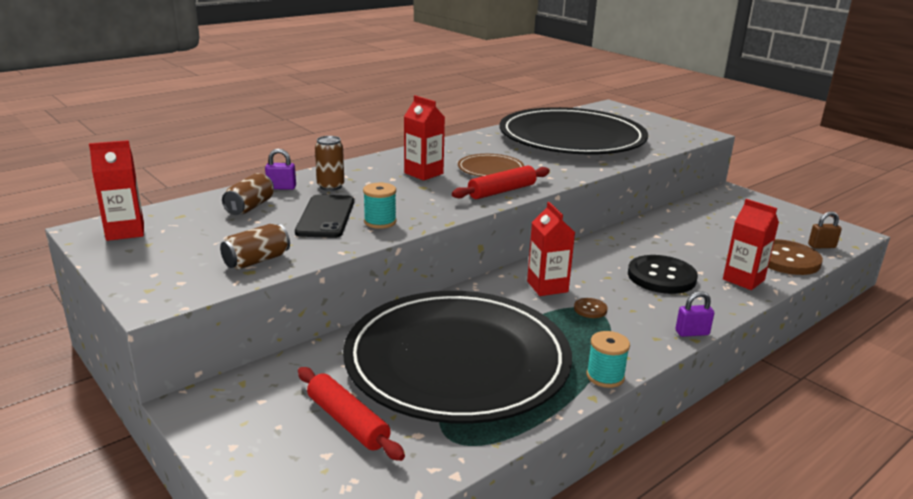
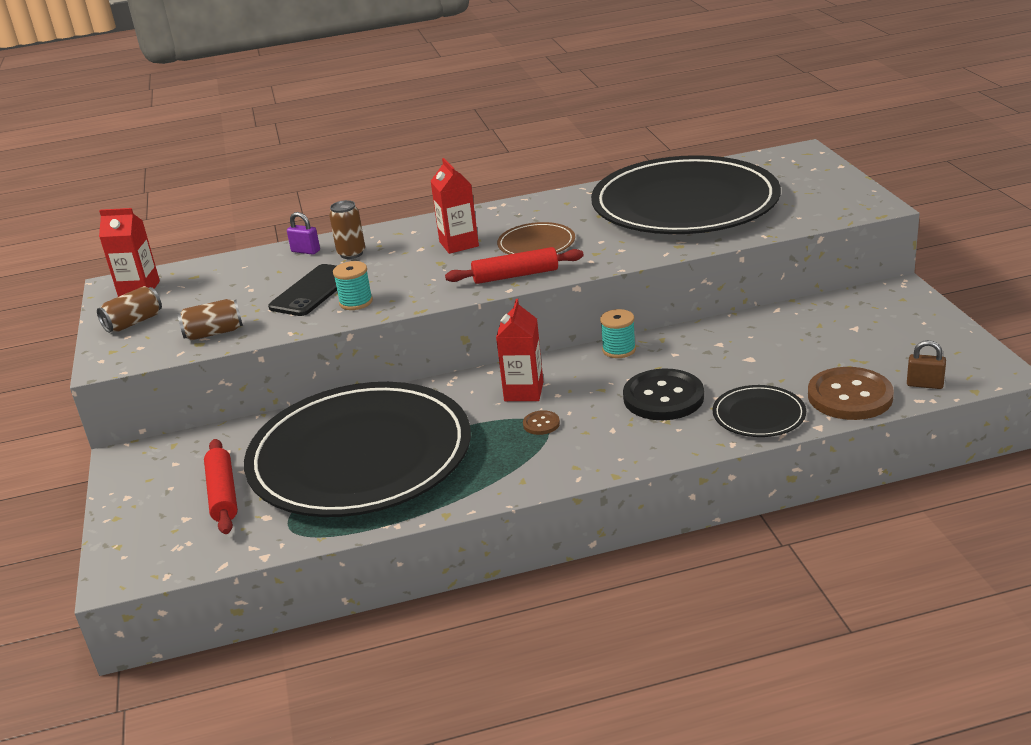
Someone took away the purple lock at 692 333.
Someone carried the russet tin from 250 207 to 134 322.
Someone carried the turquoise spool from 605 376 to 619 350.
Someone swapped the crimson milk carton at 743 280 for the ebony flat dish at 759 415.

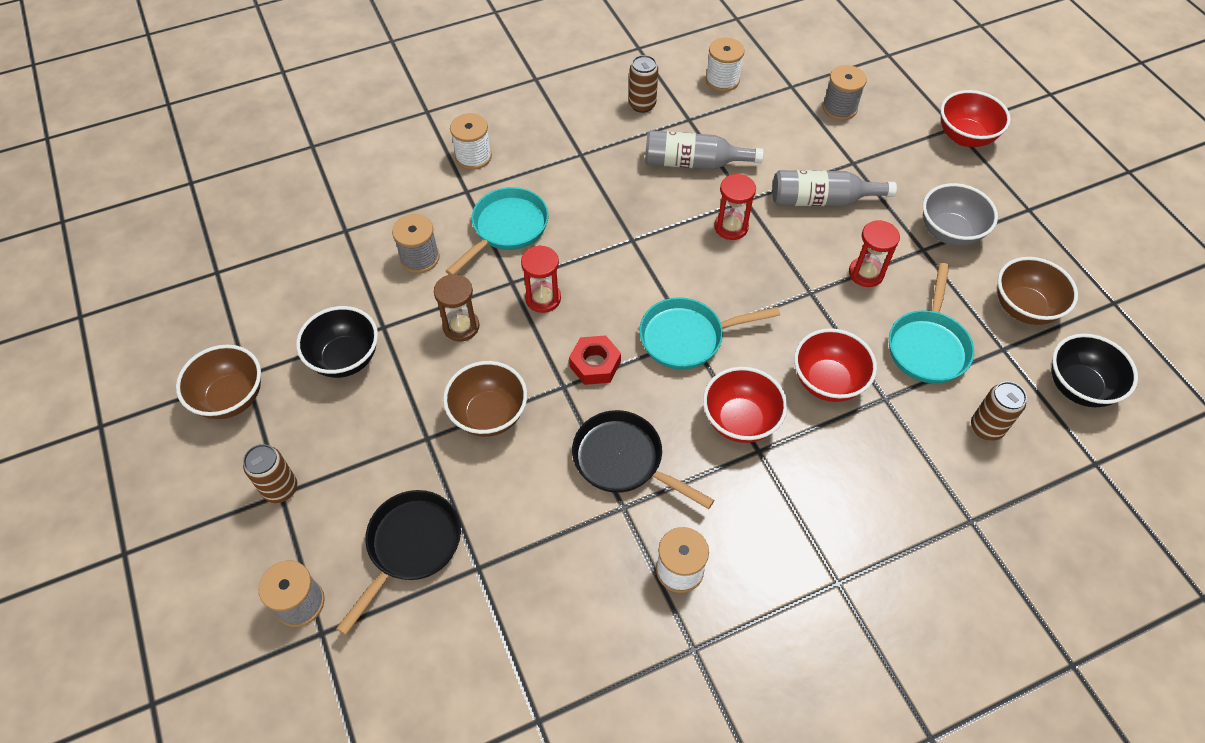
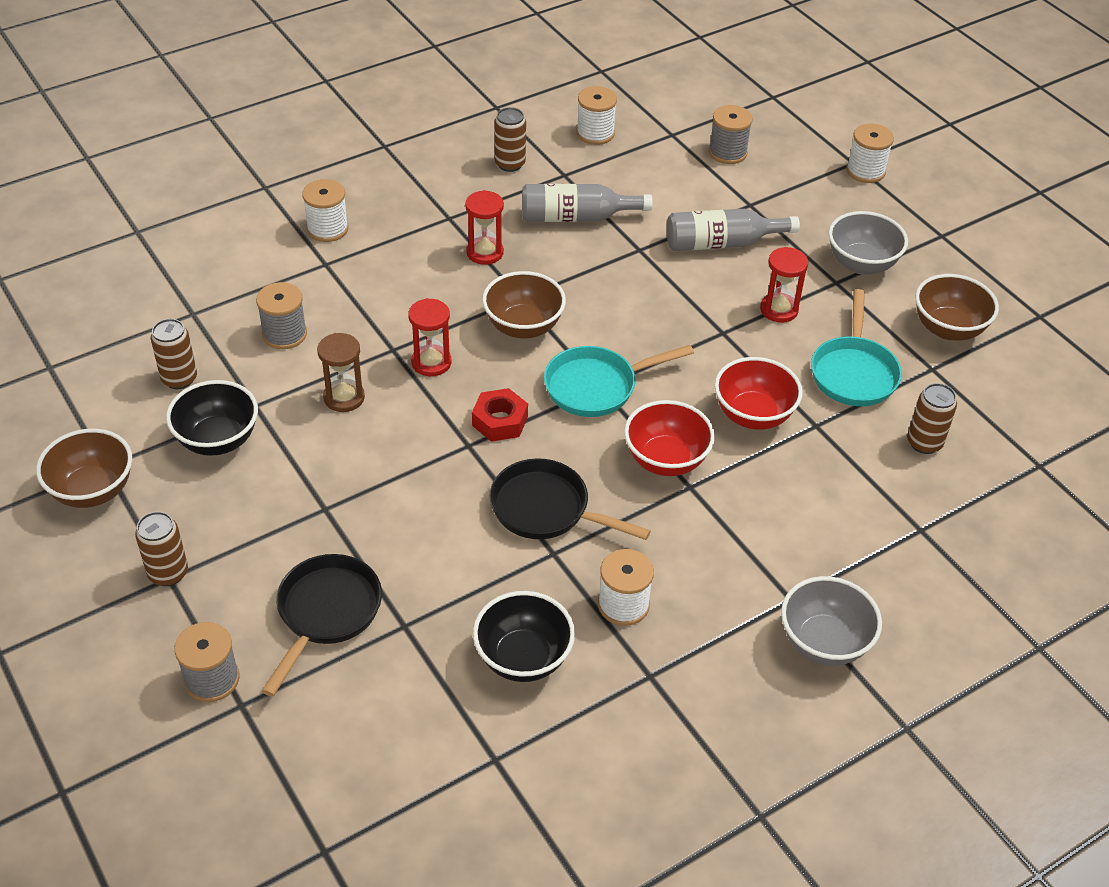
Someone took away the turquoise frying pan at 506 228.
Someone put down the russet tin at 179 379.
Someone put down the gray bowl at 824 642.
Someone carried the russet bowl from 489 415 to 523 327.
Someone carried the crimson hourglass from 731 227 to 485 252.
Someone carried the ebony bowl from 1078 387 to 523 658.
Someone swapped the crimson bowl at 965 137 for the white spool at 865 171.

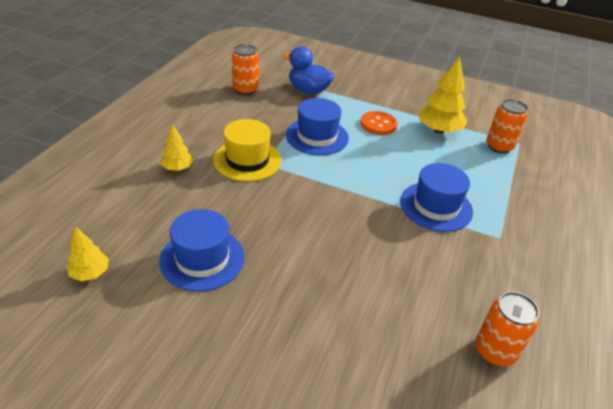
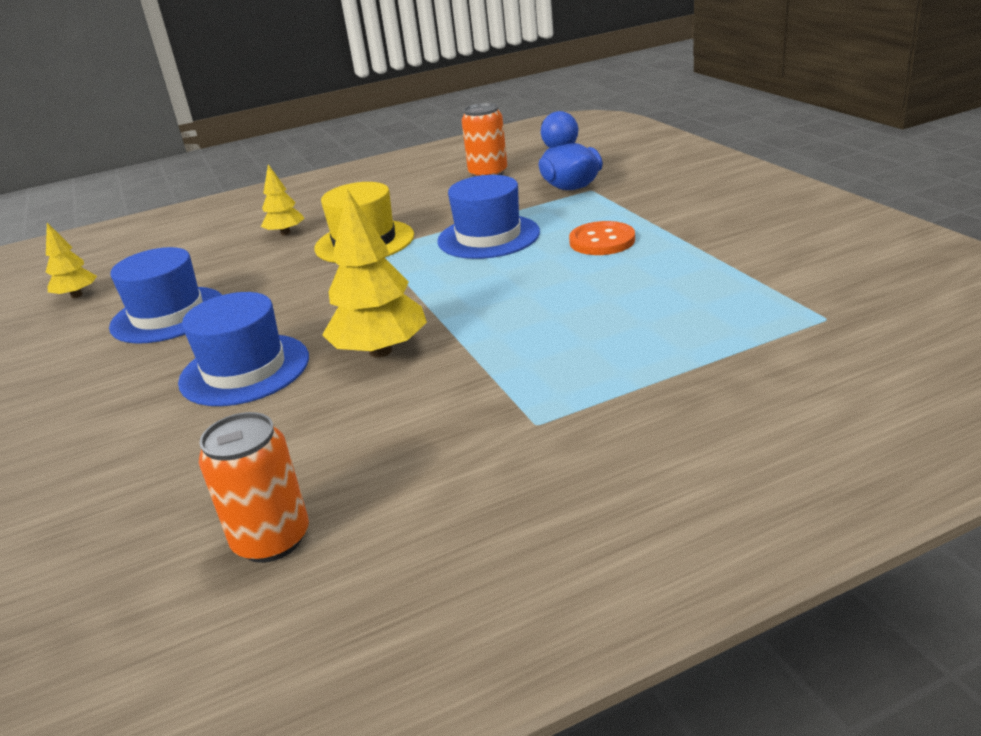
Someone took away the bright orange tin at 499 146.
Someone carried the cobalt hat from 436 206 to 245 369.
Someone carried the golden toy tree from 438 130 to 380 351.

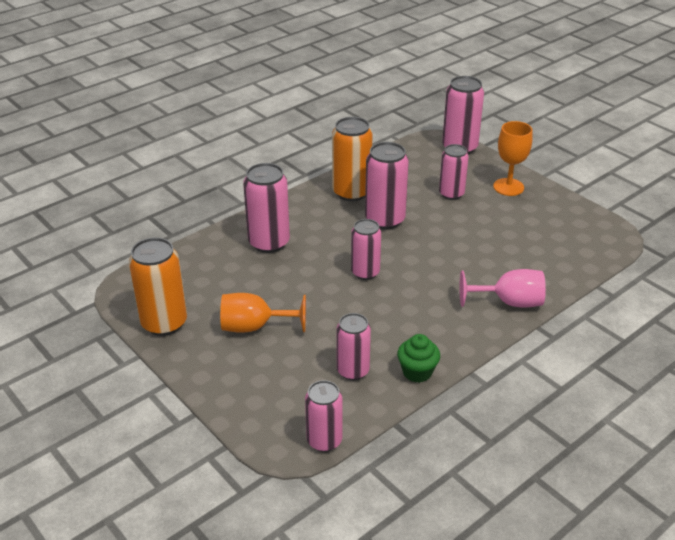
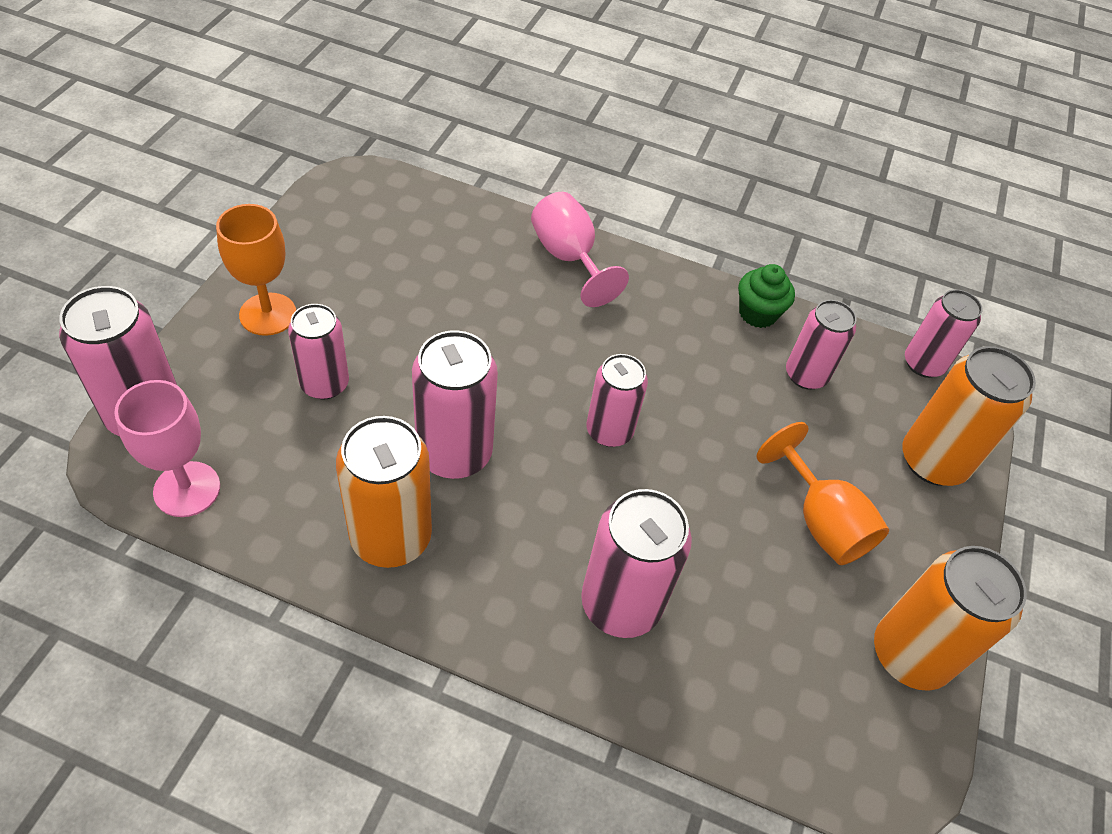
Someone put down the pink goblet at 187 489.
Someone put down the bright orange tin at 933 461.

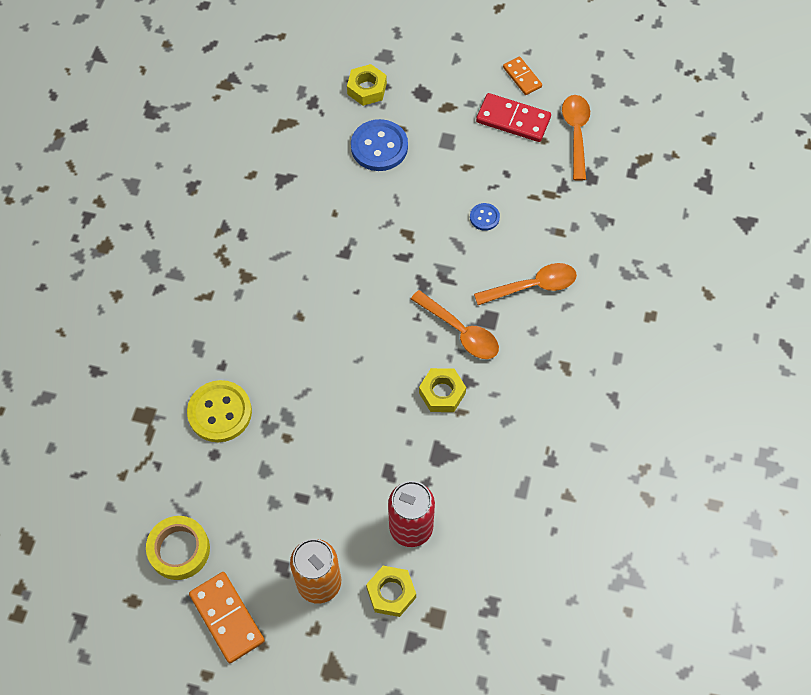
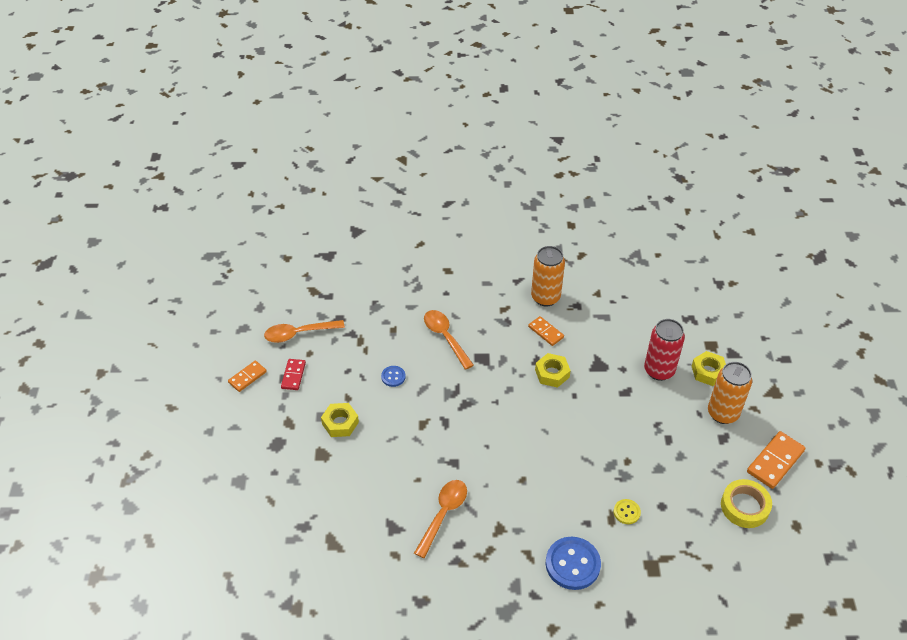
Someone put down the bright orange domino at 546 332.
Someone put down the bright orange tin at 545 297.
Someone carried the golden hex nut from 367 89 to 340 423.
Someone carried the cobalt shirt button from 379 147 to 572 564.
Someone carried the bright orange spoon from 460 331 to 443 514.
Someone scaled the golden shirt button at 220 412 by 0.51.
Someone scaled the crimson domino at 513 120 by 0.62.

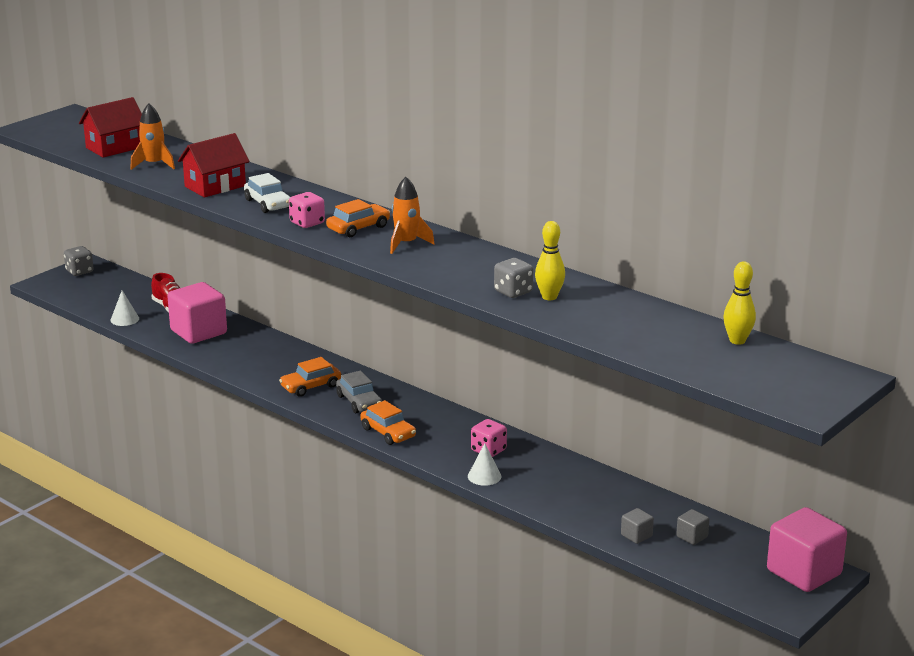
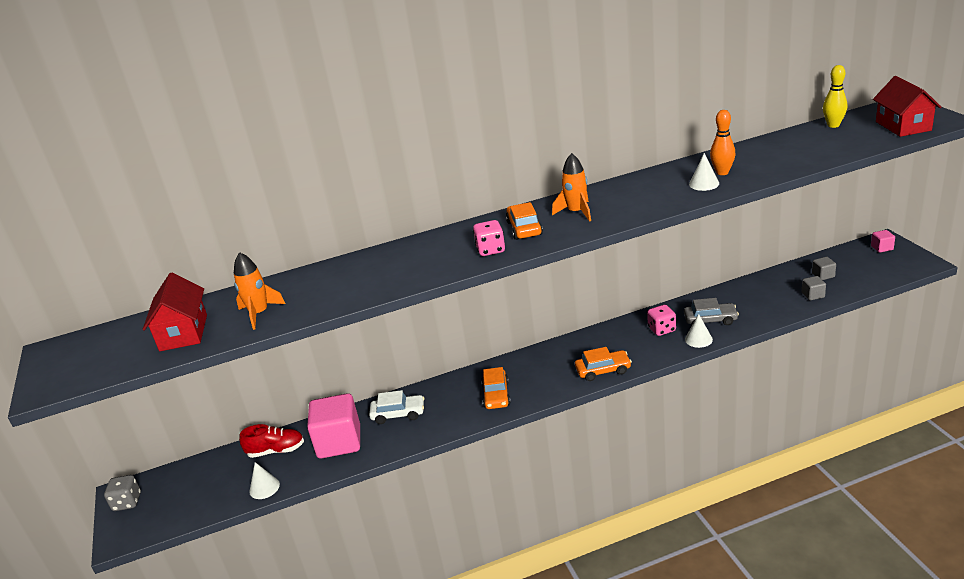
Someone carried the crimson cottage from 215 186 to 903 126.
Someone carried the white car from 268 204 to 398 414.
Someone carried the gray car from 359 402 to 710 320.
Someone swapped the gray game die at 513 292 for the white cone shape at 704 184.
Someone repainted the golden skittle at 549 297, which became the bright orange skittle at 722 172.
Someone scaled the pink block at 804 572 by 0.44.

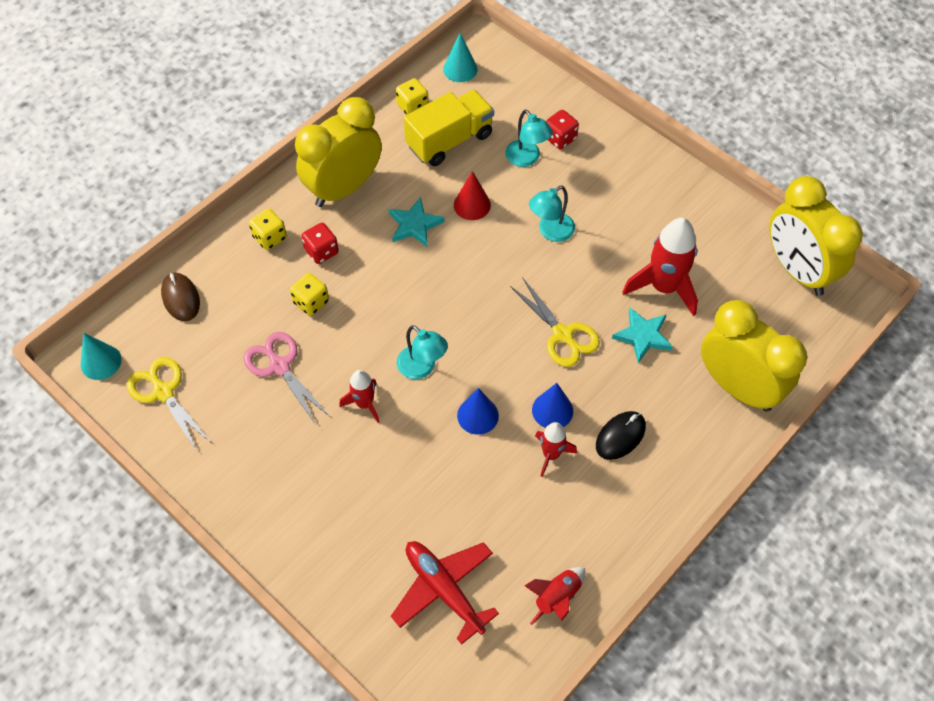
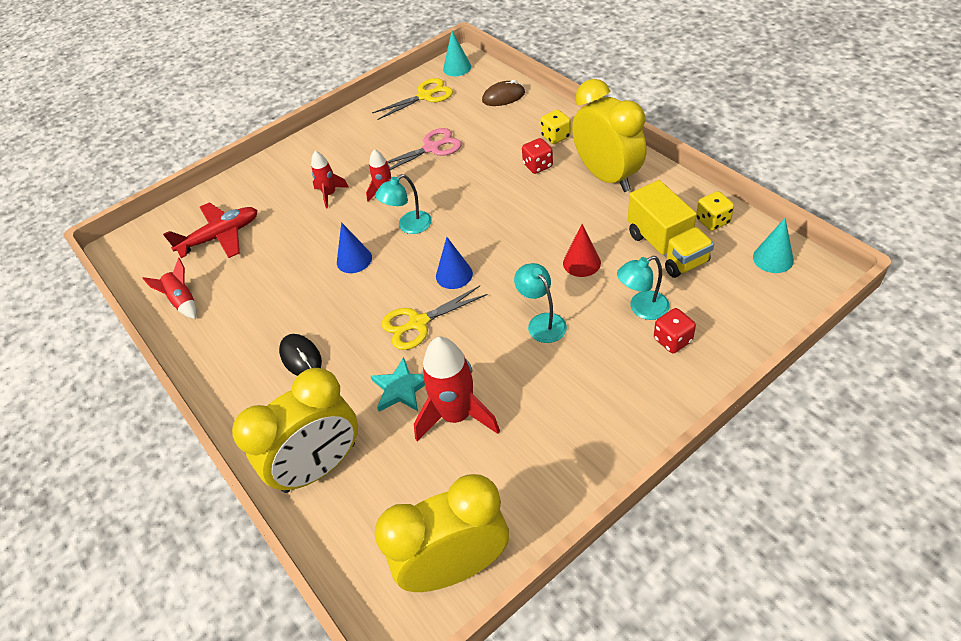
Someone took away the golden game die at 311 302.
Someone took away the turquoise star shape at 414 225.
Someone carried the cobalt cone shape from 552 410 to 454 275.
Someone carried the crimson rocket from 551 454 to 330 194.

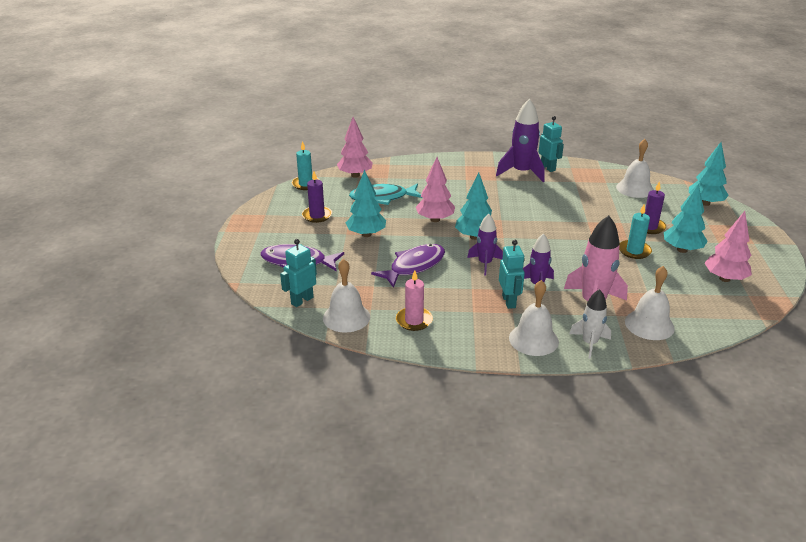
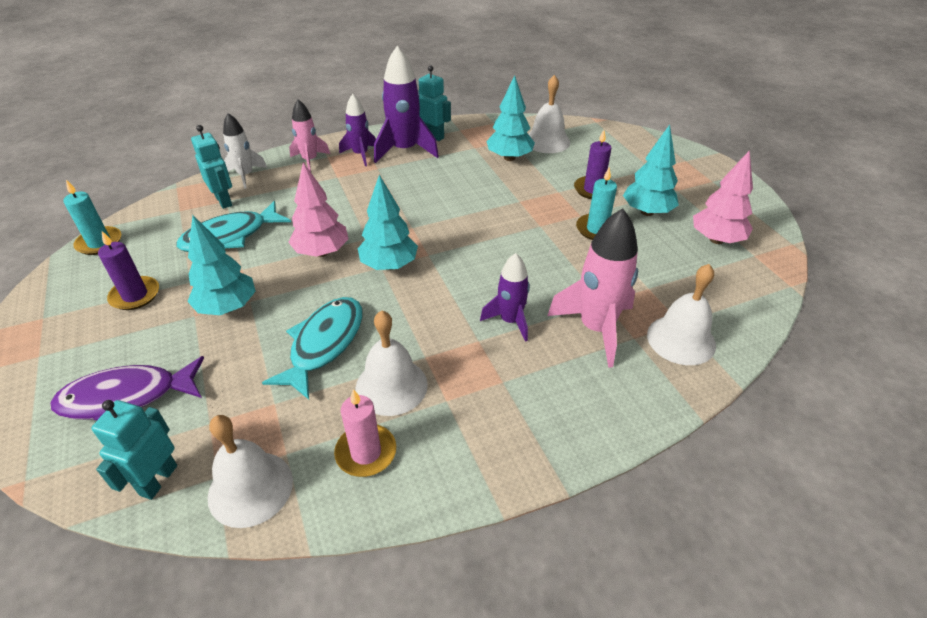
Someone took away the pink toy tree at 355 175.
Someone put down the pink rocket at 310 160.
Someone carried the purple rocket from 485 264 to 360 155.
Someone carried the turquoise toy robot from 509 301 to 224 201.
Someone carried the white bell from 533 339 to 391 386.
Someone carried the white rocket from 589 343 to 246 175.
Someone carried the turquoise toy tree from 705 203 to 509 158.
Someone repainted the purple fish figure at 414 266, which became the turquoise fish figure at 324 344.

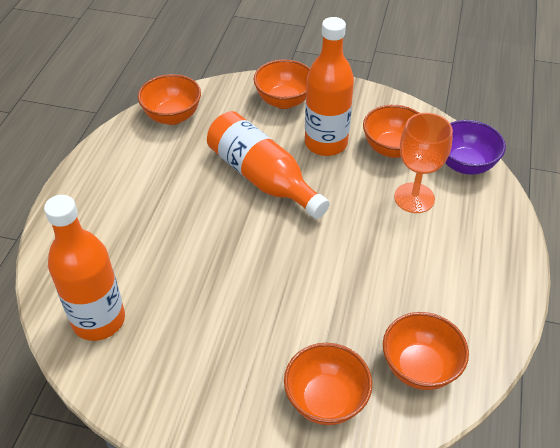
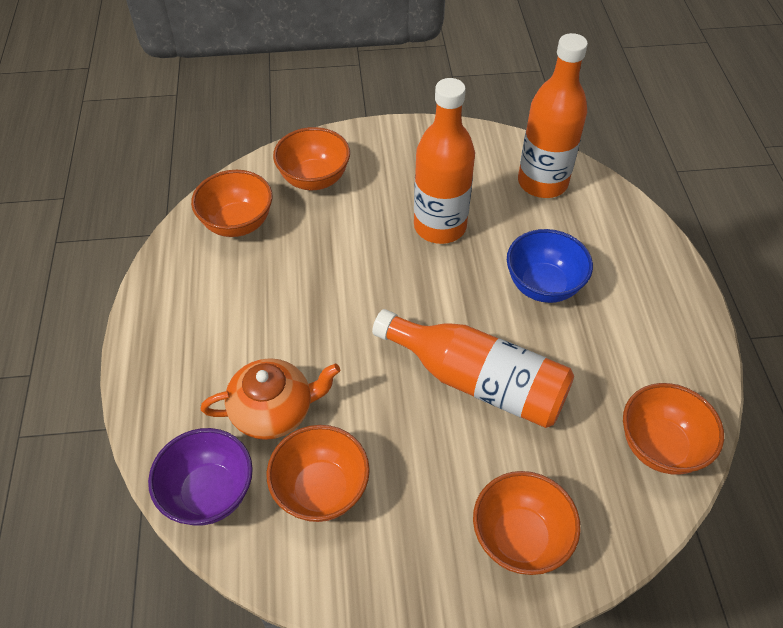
Someone put down the cobalt bowl at 543 285.
Someone carried the bright orange flask from 326 143 to 440 226.
Someone swapped the bright orange goblet at 414 198 for the bright orange tea pot at 274 411.

